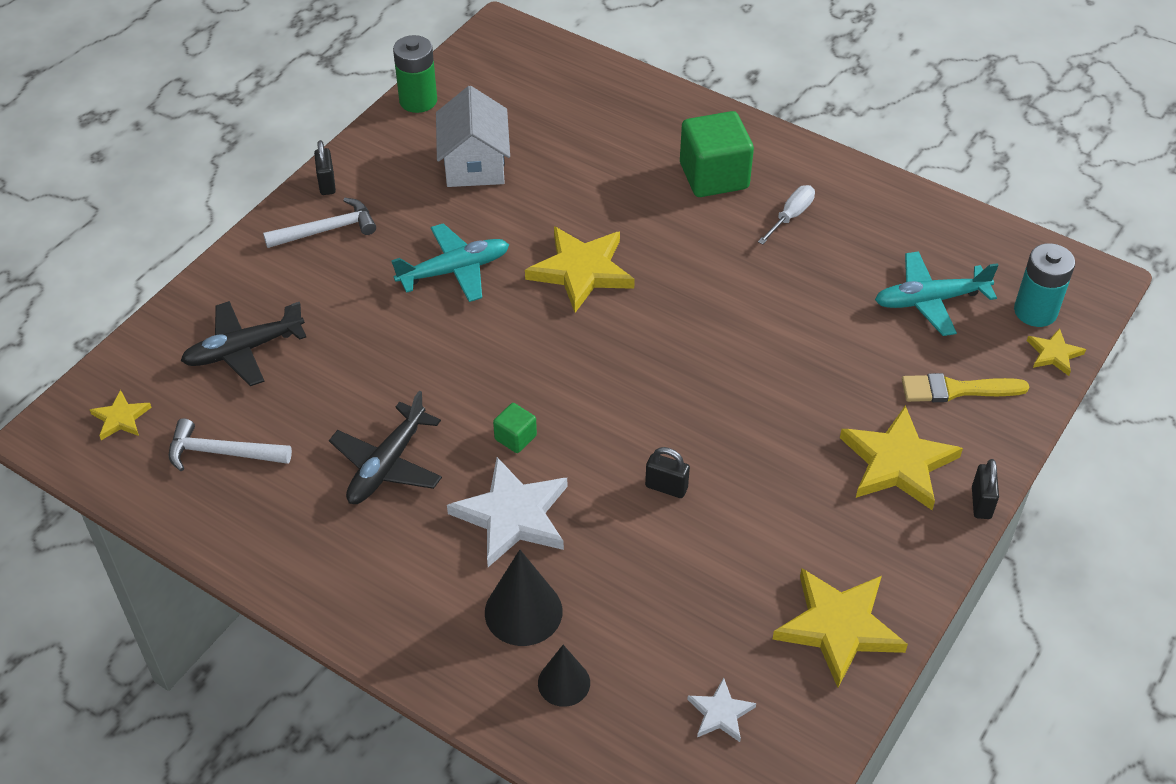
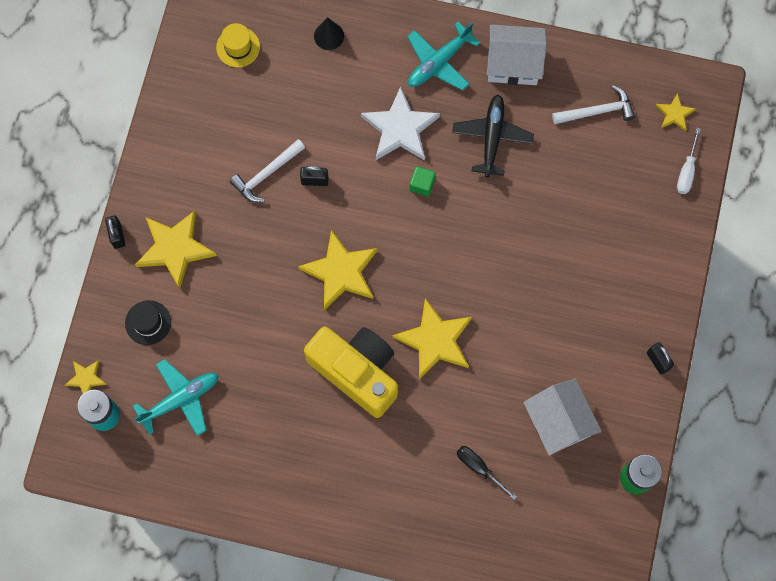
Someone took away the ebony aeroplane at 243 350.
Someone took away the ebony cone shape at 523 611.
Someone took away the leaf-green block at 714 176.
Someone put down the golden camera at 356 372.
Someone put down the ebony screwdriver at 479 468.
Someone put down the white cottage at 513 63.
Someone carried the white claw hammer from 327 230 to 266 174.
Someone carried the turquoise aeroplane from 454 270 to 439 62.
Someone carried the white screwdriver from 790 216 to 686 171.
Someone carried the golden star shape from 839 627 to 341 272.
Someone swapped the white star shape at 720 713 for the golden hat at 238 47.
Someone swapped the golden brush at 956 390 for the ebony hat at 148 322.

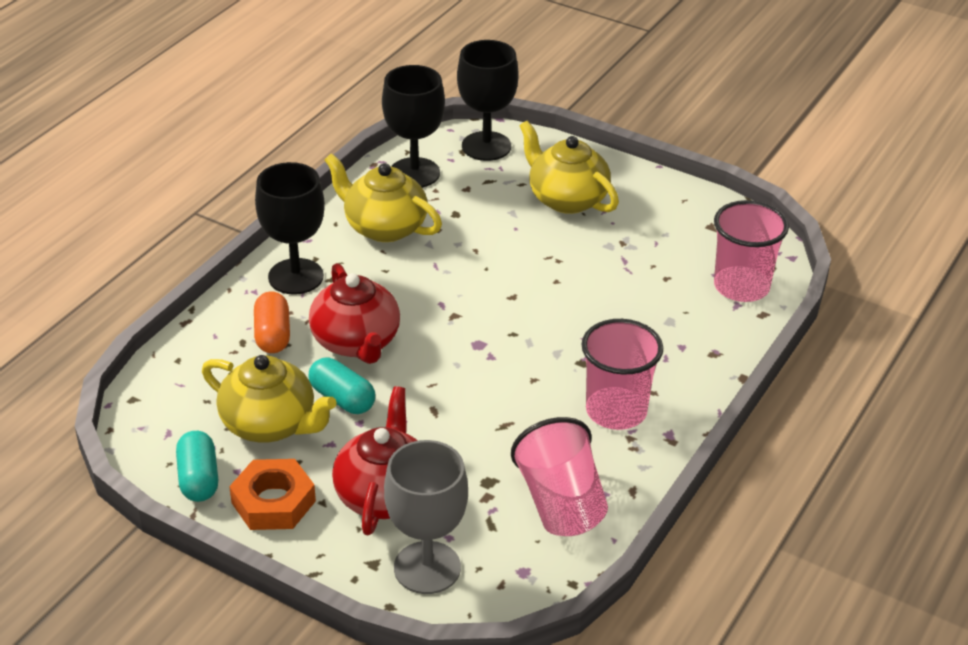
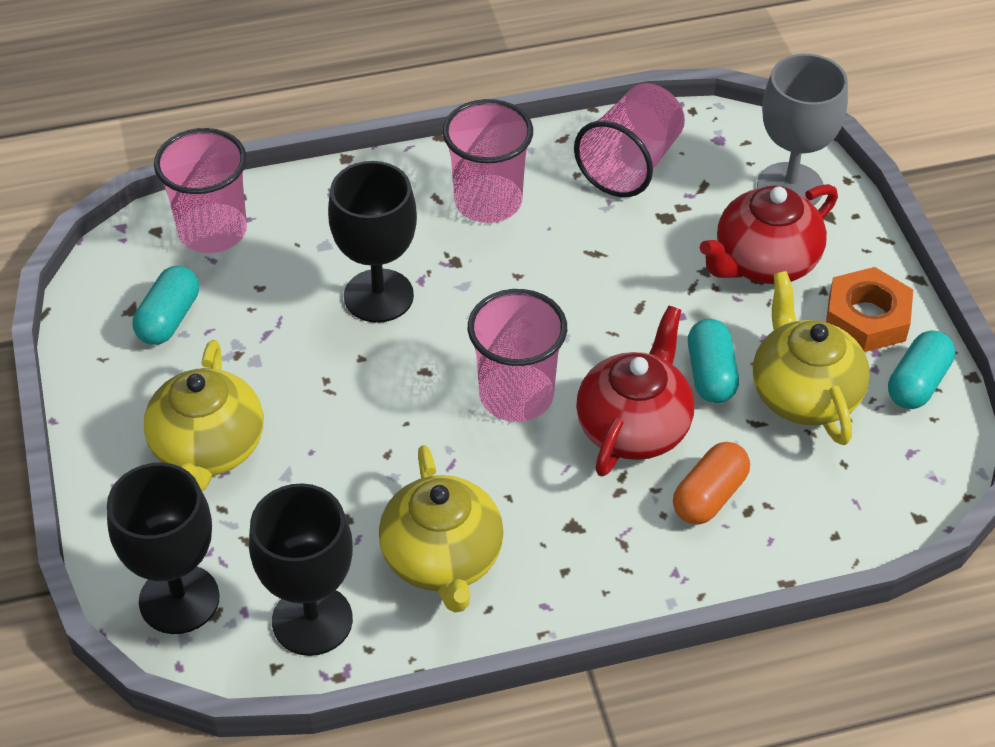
Someone put down the turquoise pill shape at 169 319.
Someone put down the pink cup at 516 395.
Someone carried the ebony goblet from 296 276 to 378 296.

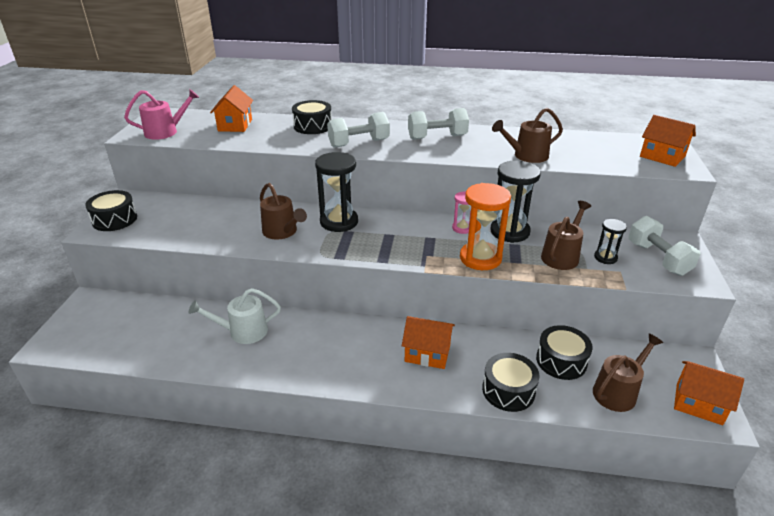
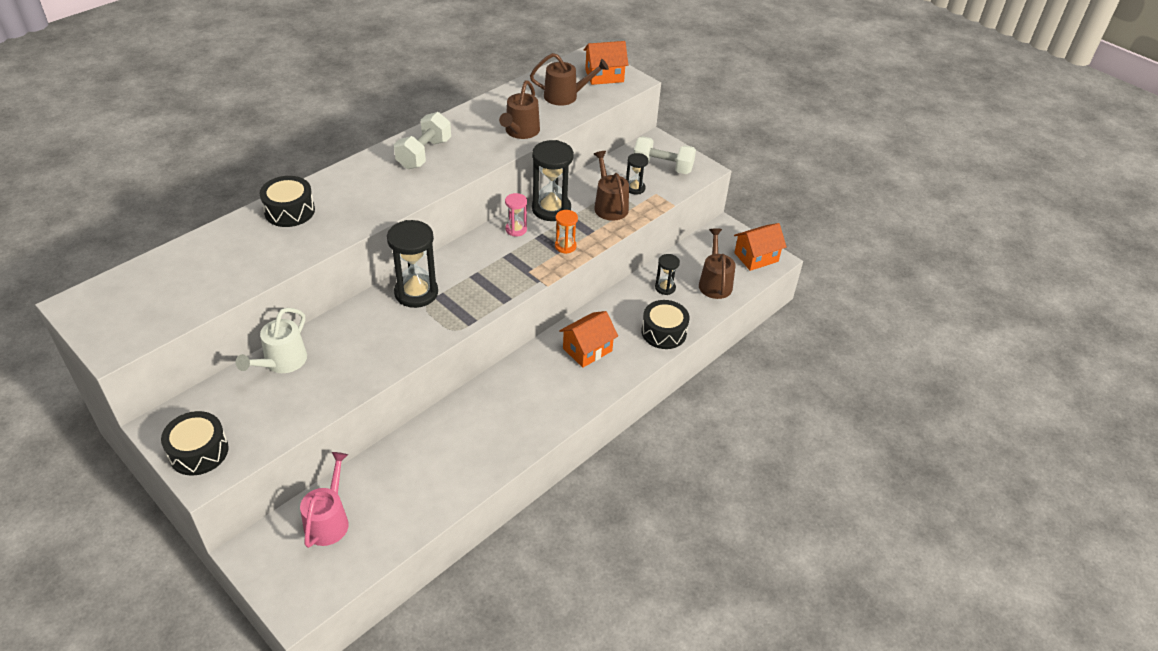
Someone took away the bright orange cottage at 235 125.
Someone took away the white hand weight at 359 143.
Someone carried the pink sprinkling can from 165 132 to 328 520.
Someone carried the white sprinkling can from 243 331 to 282 362.
Someone carried the russet sprinkling can from 282 232 to 565 96.
Someone swapped the ebony drum at 561 361 for the ebony hourglass at 665 288.
Someone scaled the bright orange hourglass at 480 258 by 0.53.

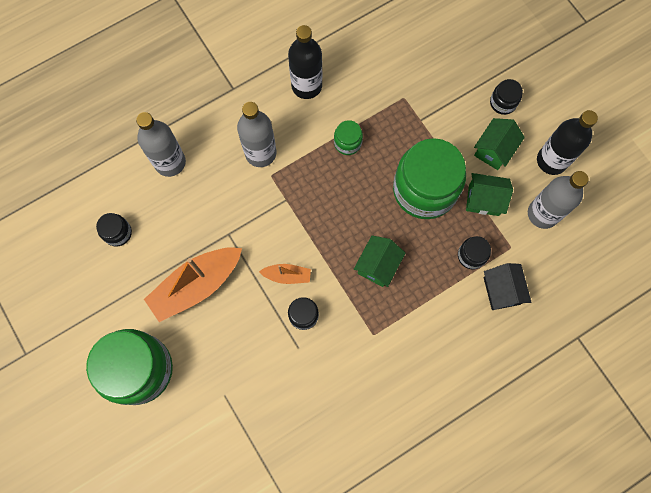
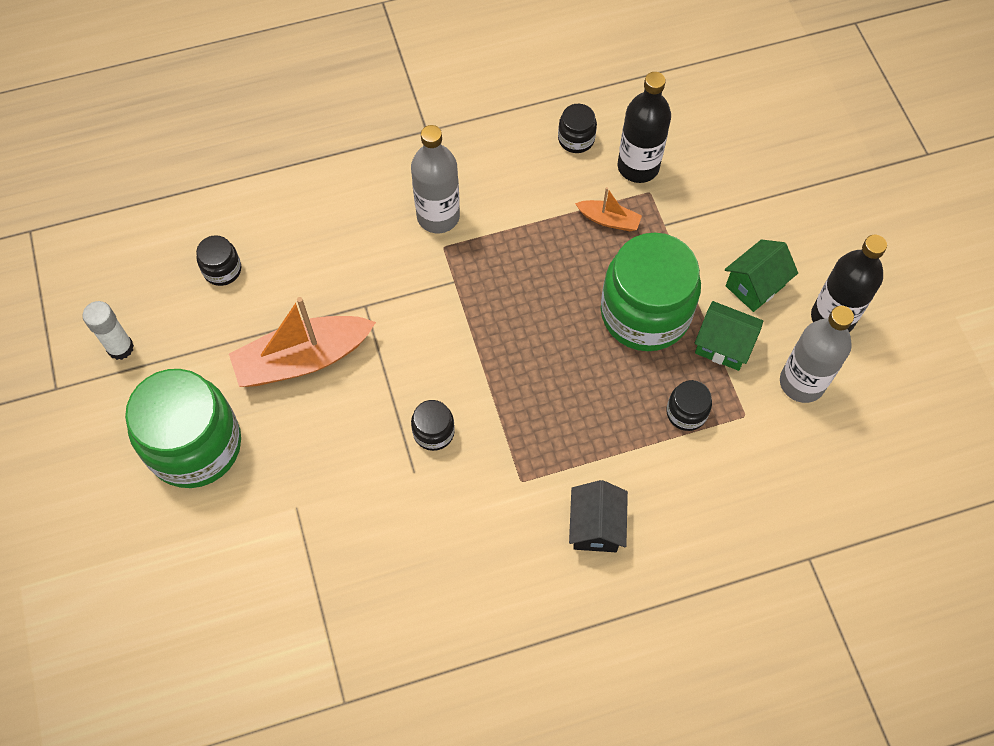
Someone took away the gray flask at 170 162.
Someone took away the leaf-green jar at 347 143.
Someone took away the leaf-green cottage at 378 266.
Someone put down the white glue stick at 120 348.
Someone carried the bright orange toy boat from 287 275 to 609 220.
Someone carried the ebony flask from 306 86 to 638 167.
Someone carried the ebony cottage from 501 291 to 596 526.
Someone carried the ebony jar from 503 103 to 576 139.

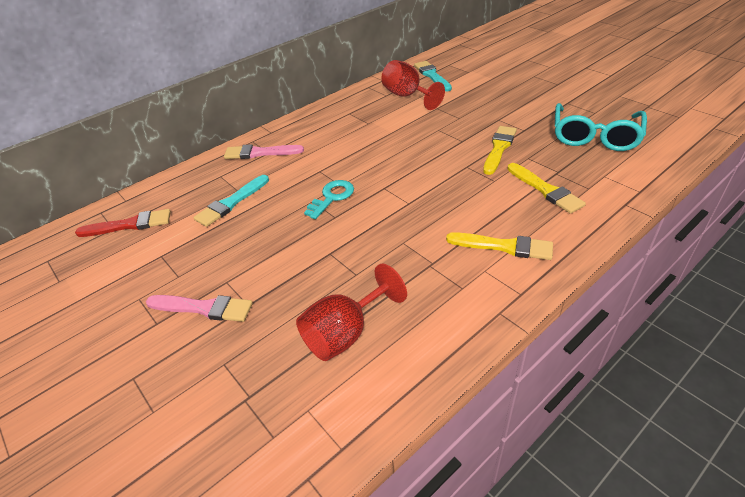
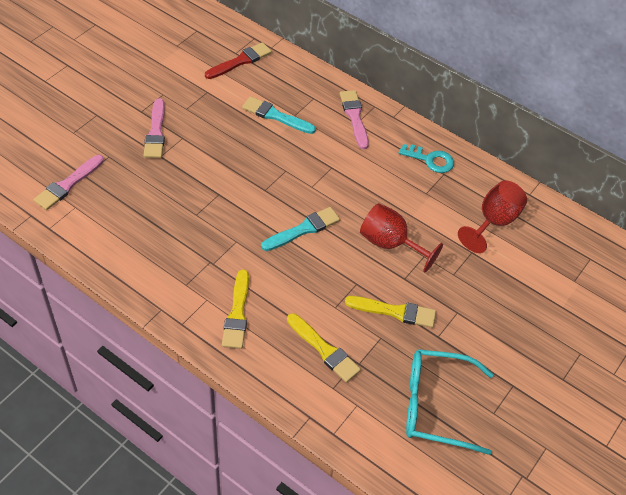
Someone put down the pink brush at 68 184.
Someone carried the crimson goblet from 345 333 to 390 244.
Someone carried the turquoise door key from 332 197 to 430 160.
Someone carried the turquoise brush from 432 76 to 303 229.
Someone rotated the crimson brush at 129 225 by 105 degrees counterclockwise.
Someone rotated the golden brush at 545 190 by 90 degrees counterclockwise.

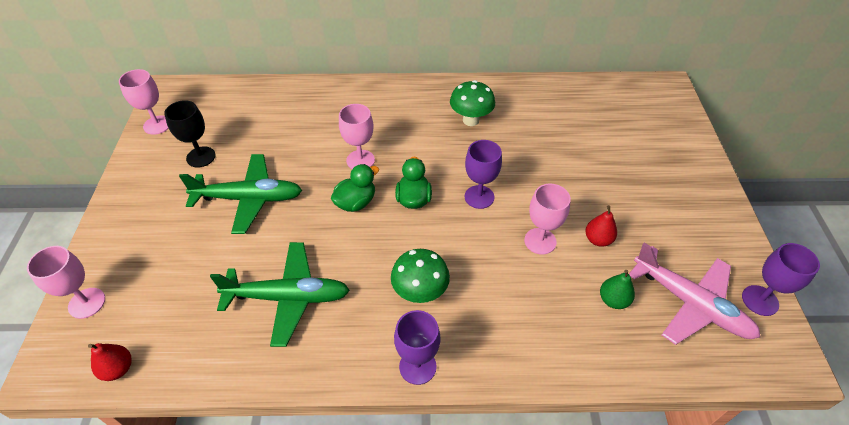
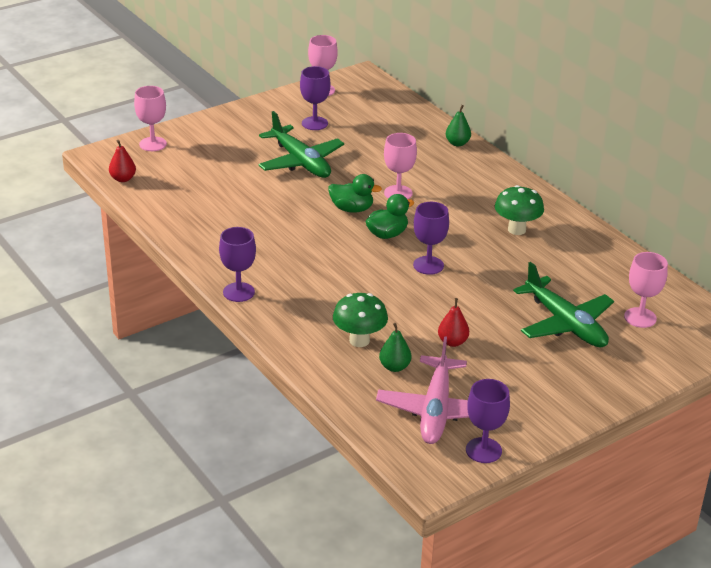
Someone put down the leaf-green pear fruit at 457 143.
Someone carried the leaf-green aeroplane from 287 297 to 565 323.
Someone carried the leaf-green mushroom from 420 293 to 359 340.
Someone carried the pink goblet from 540 241 to 640 317.
Someone repainted the ebony goblet at 201 157, which became the purple goblet at 314 123.

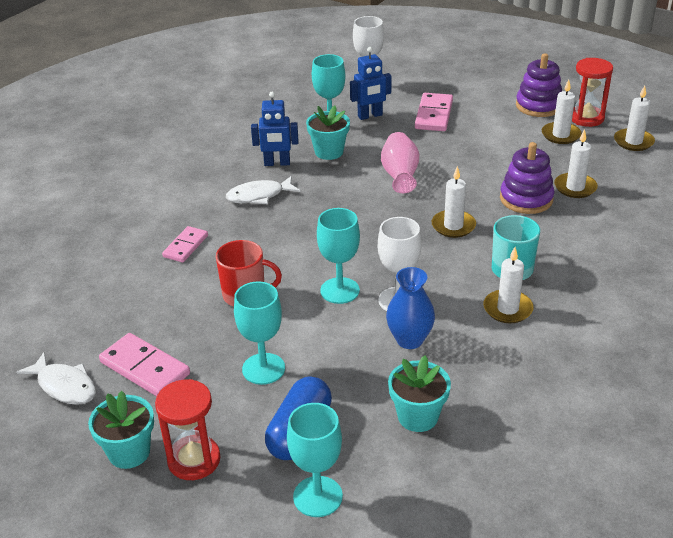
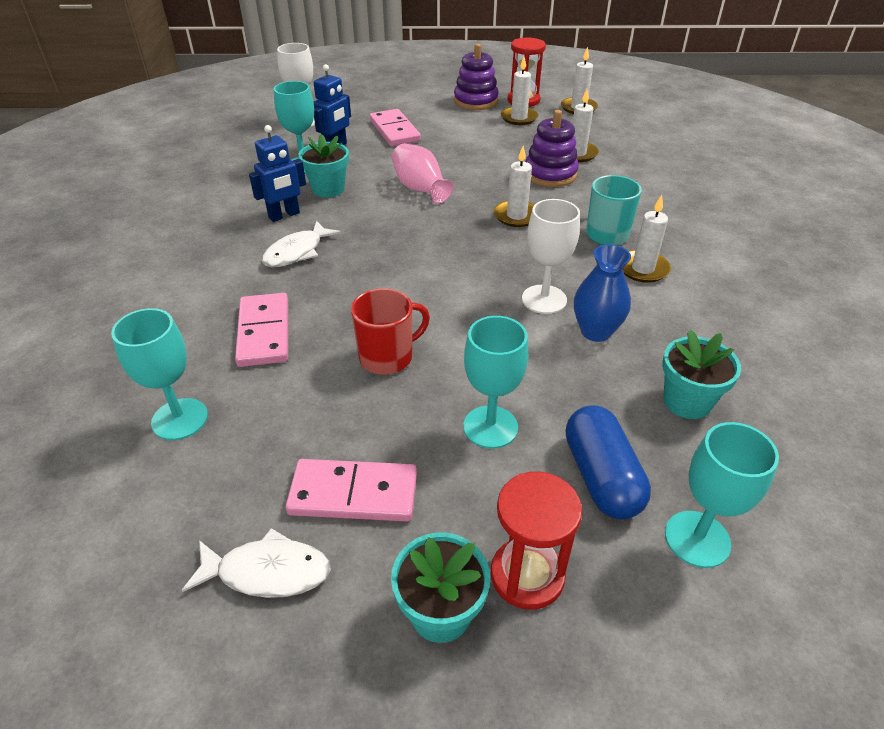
Someone carried the turquoise goblet from 340 290 to 180 419.
Someone scaled the pink domino at 185 246 by 1.53.

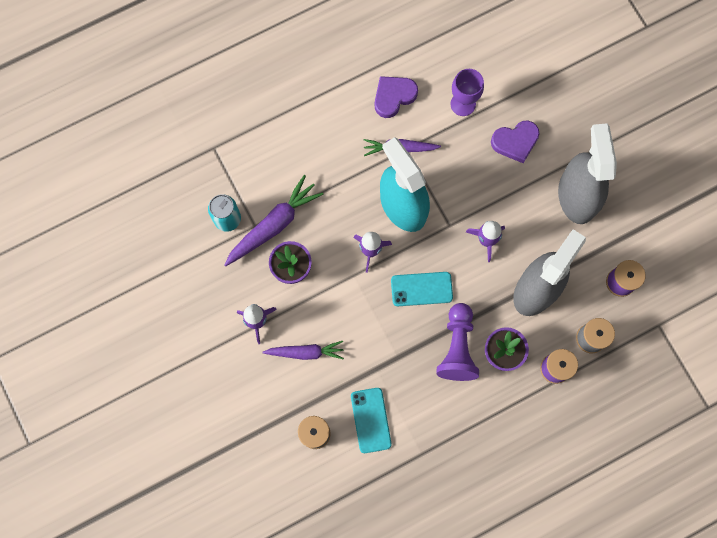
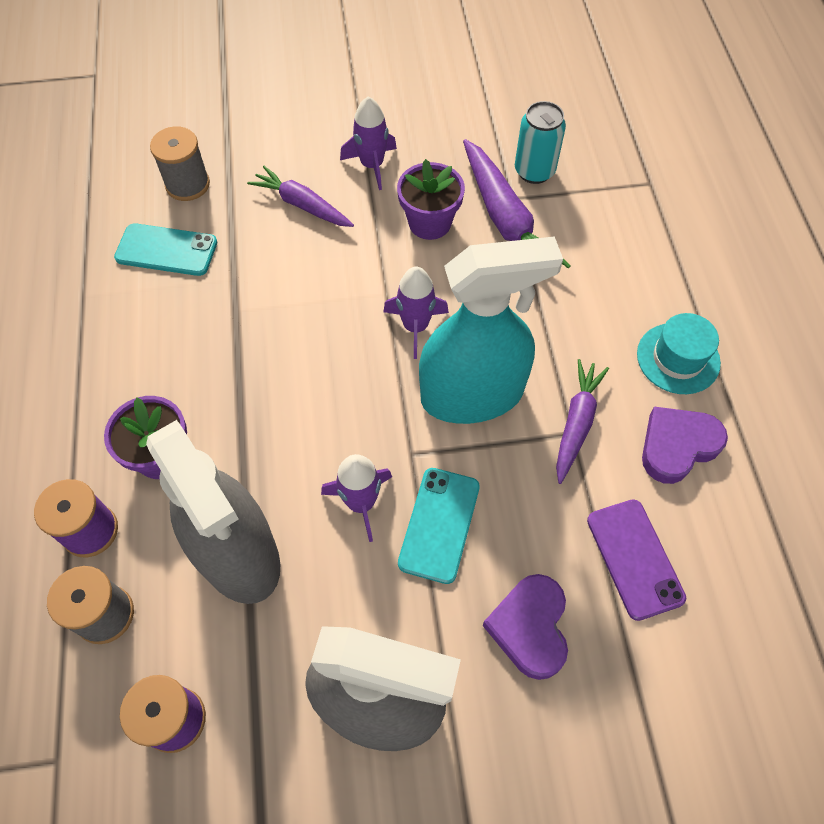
Someone took away the purple chess pawn at 457 347.
Someone put down the turquoise hat at 678 358.
Someone carried the turquoise smartphone from 421 289 to 439 524.
Someone swapped the purple goblet at 463 104 for the purple smartphone at 635 558.
Someone rotated the purple toy carrot at 305 352 by 105 degrees clockwise.
Someone rotated the purple heart shape at 393 97 by 105 degrees counterclockwise.

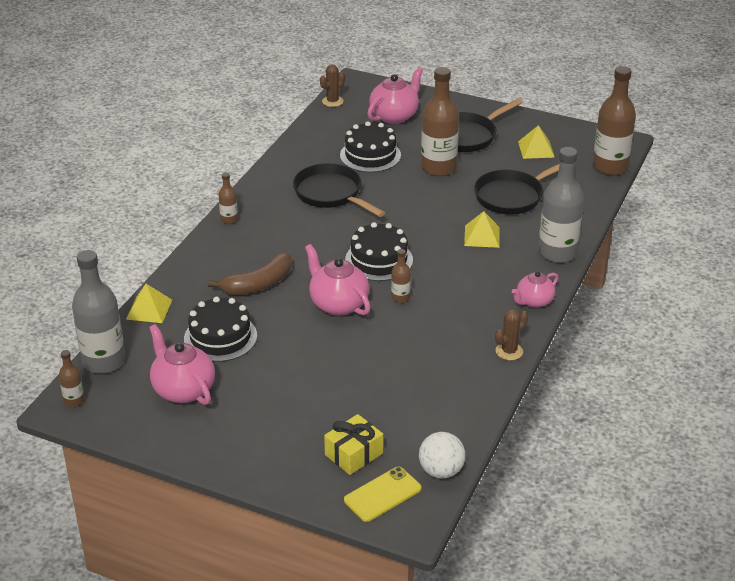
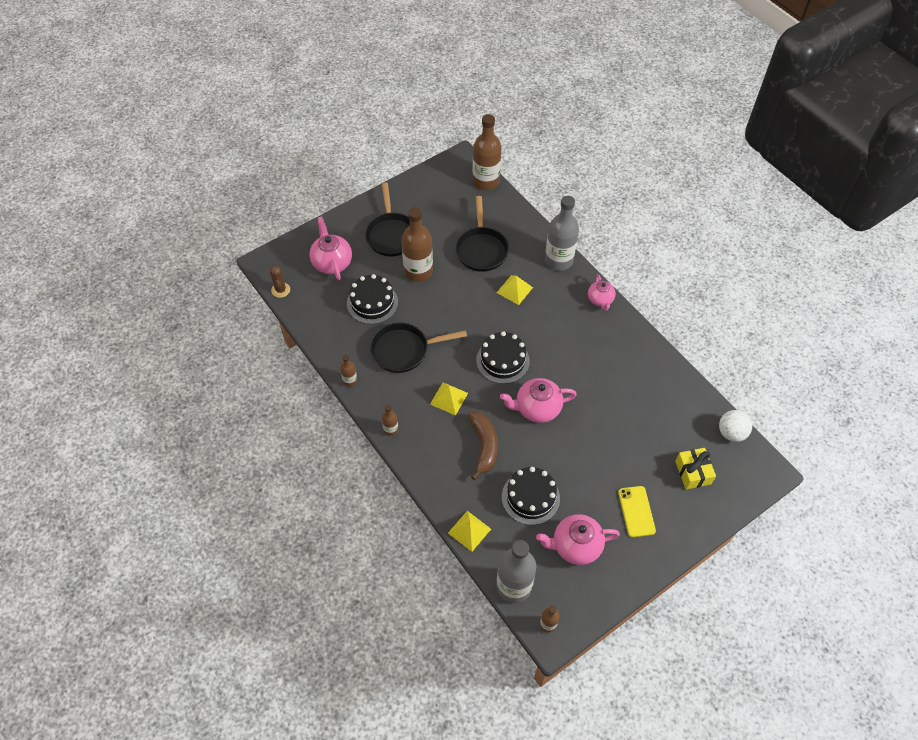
Someone took away the russet saguaro cactus at 509 351.
Someone carried the golden smartphone from 382 494 to 636 511.
Someone carried the russet flask from 400 297 to 350 381.
Someone carried the golden pyramid from 536 149 to 449 398.

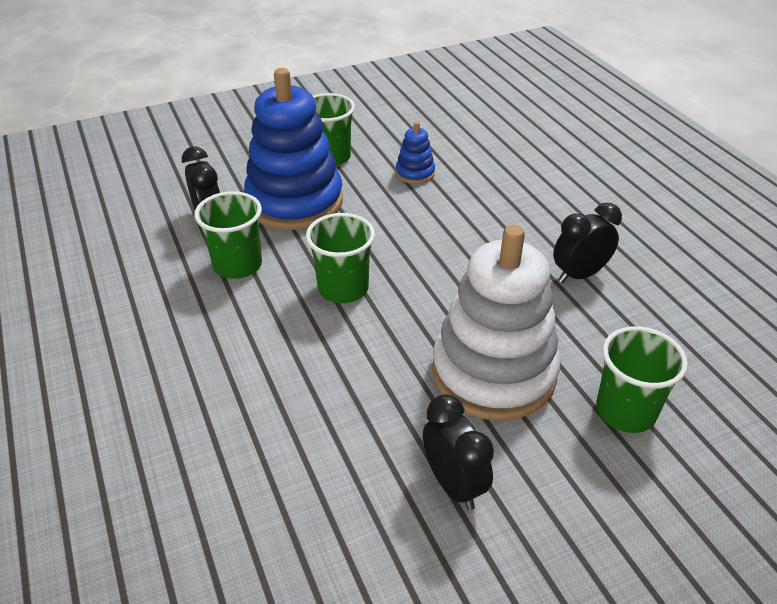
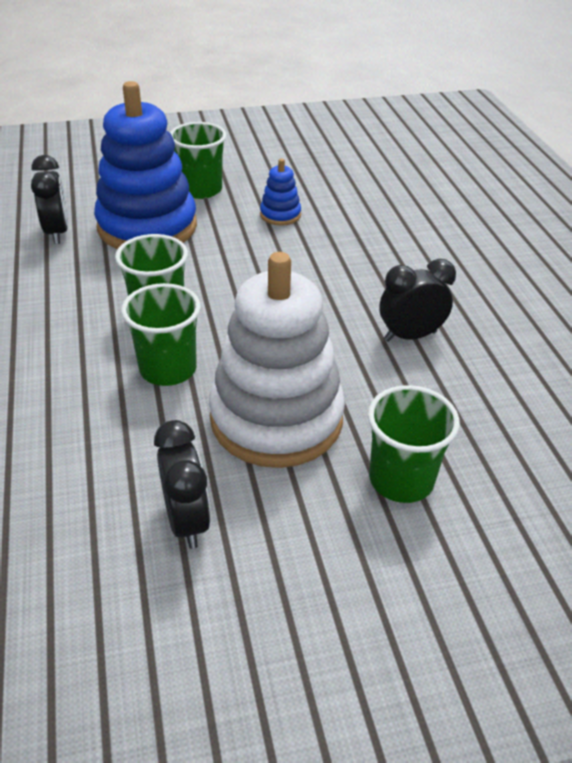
Someone carried the leaf-green cup from 237 265 to 168 369.

